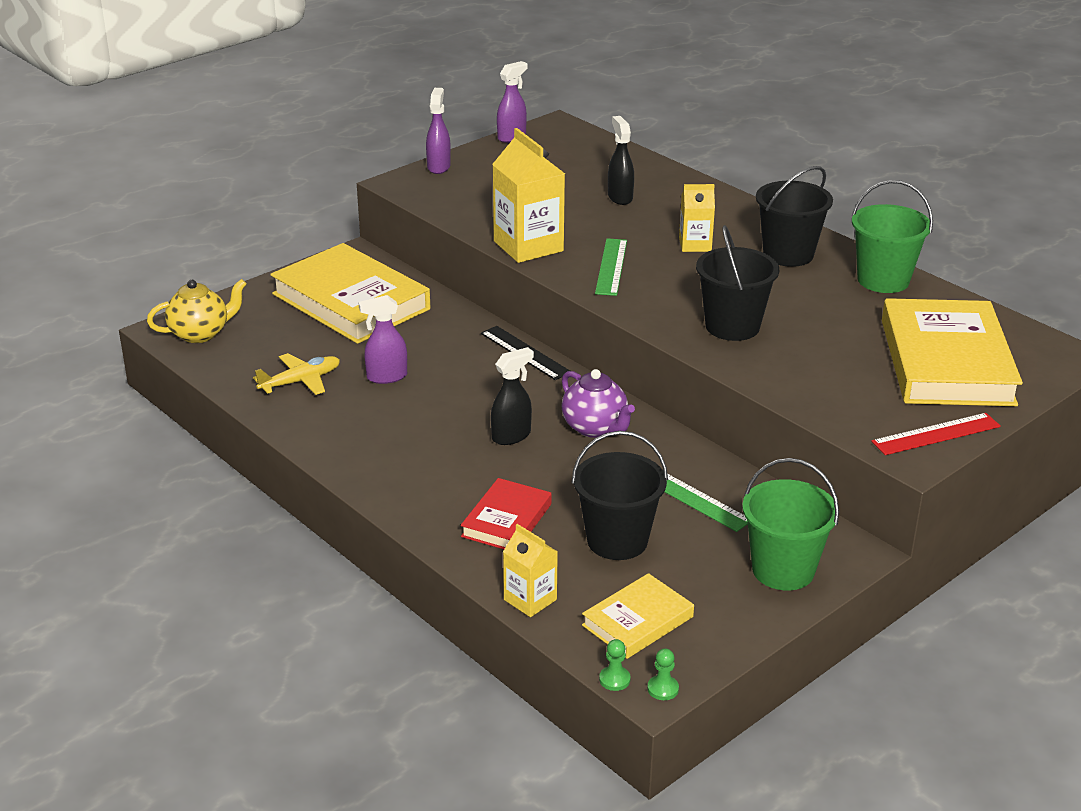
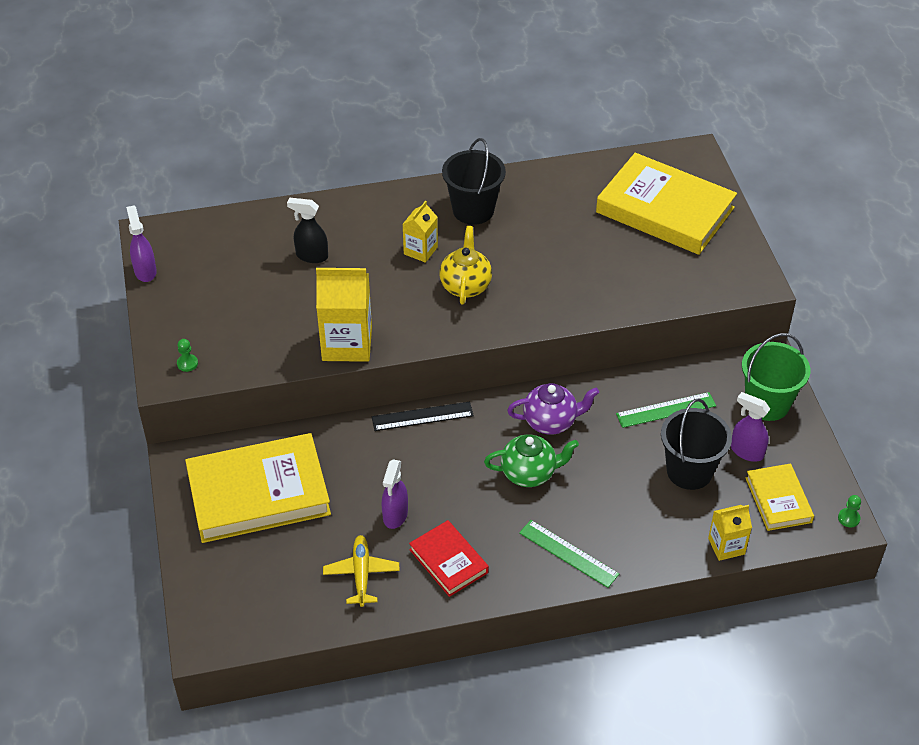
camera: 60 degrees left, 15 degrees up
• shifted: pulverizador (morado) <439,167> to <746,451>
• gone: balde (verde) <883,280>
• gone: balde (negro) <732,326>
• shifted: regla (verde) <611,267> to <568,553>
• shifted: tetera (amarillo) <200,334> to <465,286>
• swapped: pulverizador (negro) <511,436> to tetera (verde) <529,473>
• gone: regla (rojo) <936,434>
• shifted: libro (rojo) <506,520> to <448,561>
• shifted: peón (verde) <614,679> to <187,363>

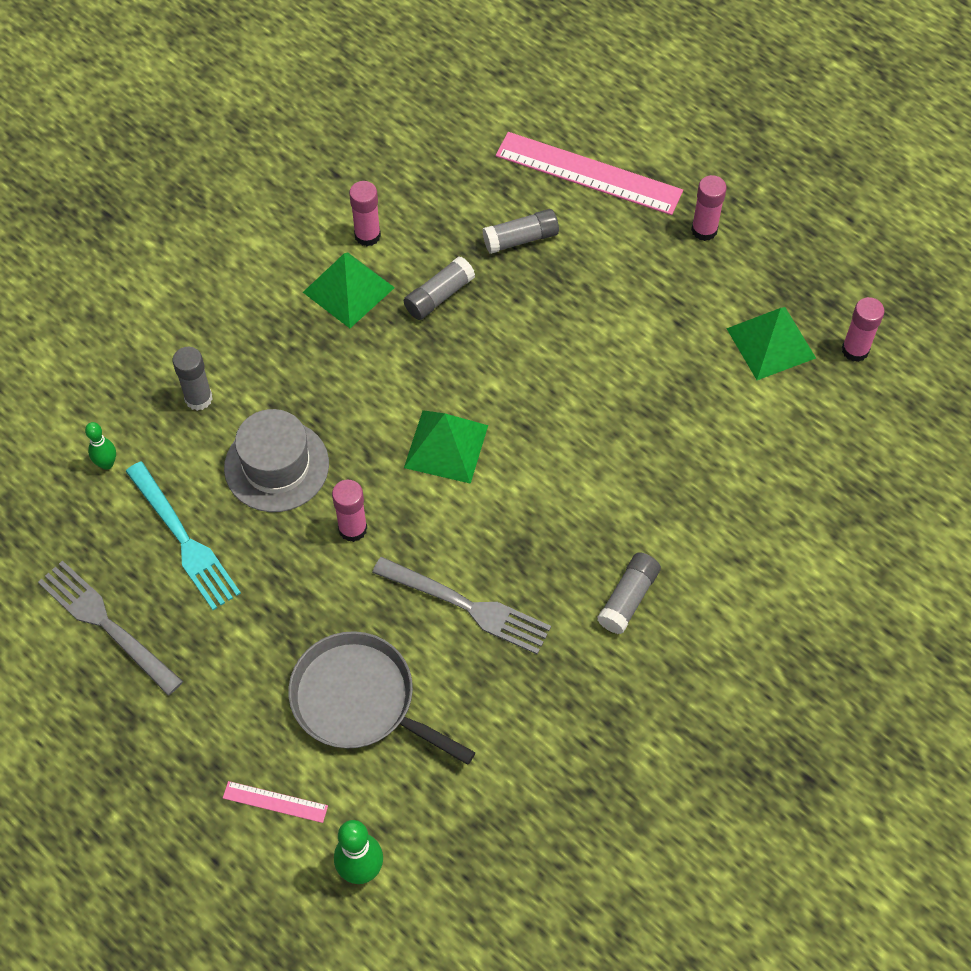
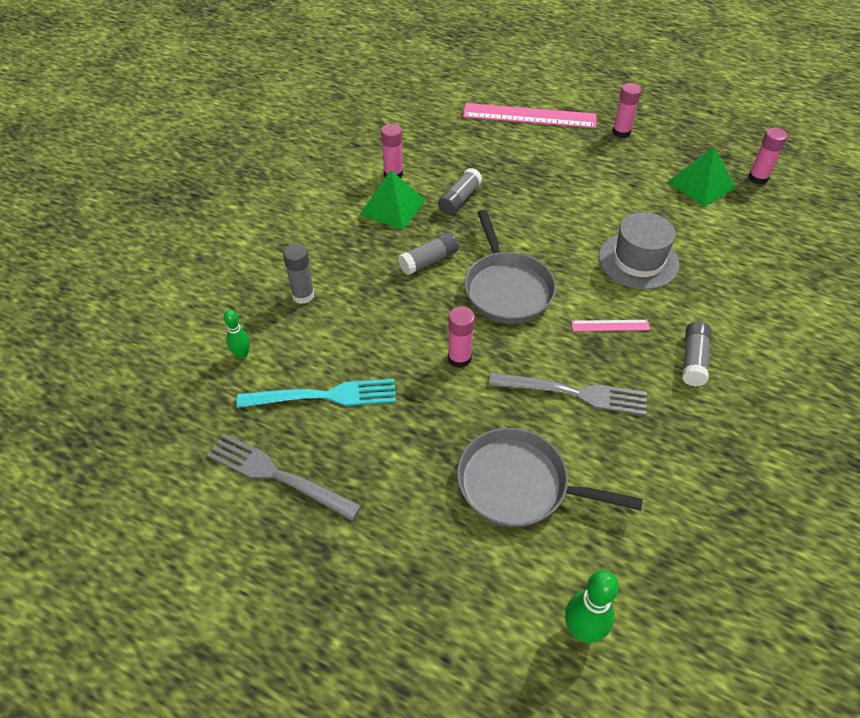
camera: 15 degrees left, 10 degrees down
• shifted: barra de pegamento (gris) <520,239> to <429,261>
• shifted: sombrero (gris) <276,466> to <638,261>
• swapped: pirámide (verde) <446,446> to sartén (gris) <506,288>
• rotated: tenedor (turquesa) <184,540> = <325,396> 45 degrees counterclockwise
• shifted: regla (rosa) <275,802> to <610,325>

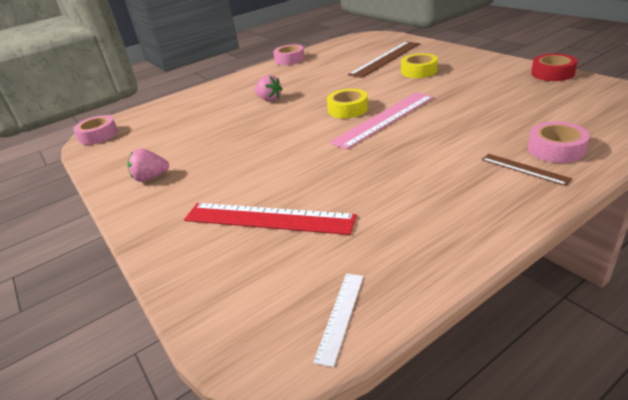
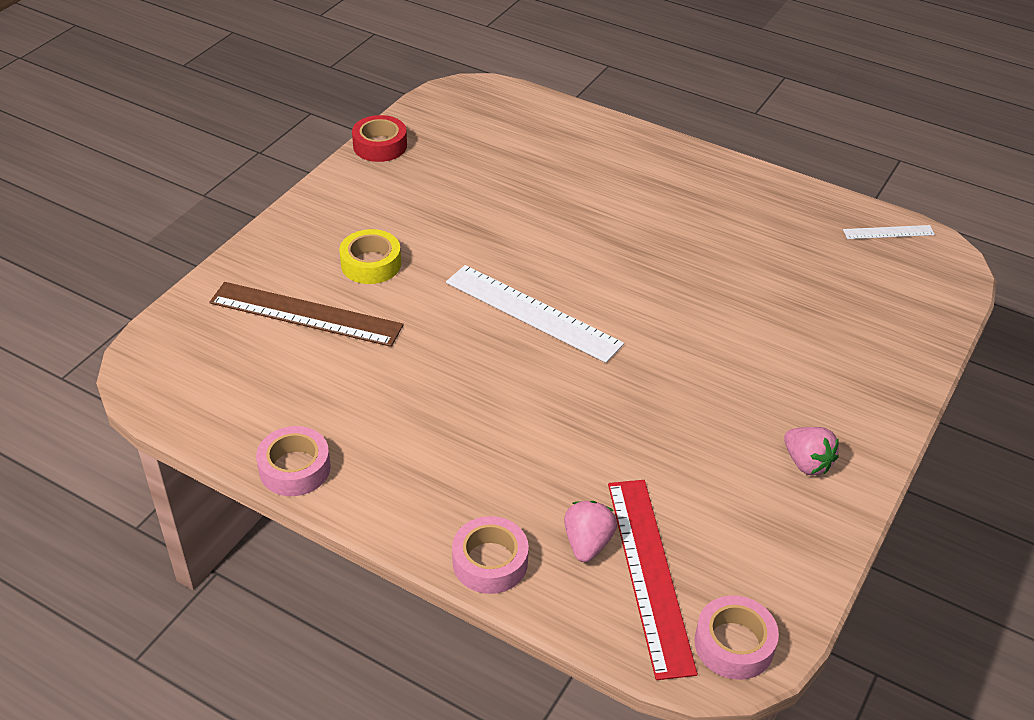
camera: 120 degrees left, 10 degrees up
• shifted: fresa (rosa) <269,99> to <587,543>
• swapped: cinta adhesiva (amarillo) <348,109> to regla (blanco) <532,313>
• gone: regla (rosa) <384,119>
• shifted: cinta adhesiva (rosa) <556,149> to <490,562>
• gone: regla (marrón) <524,169>
• shifted: regla (rojo) <267,218> to <649,574>

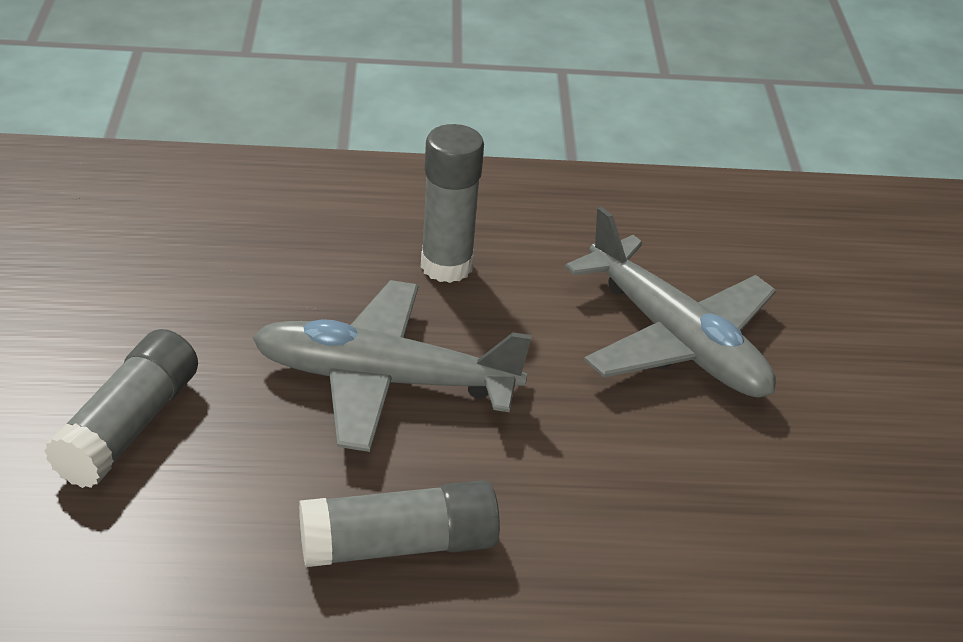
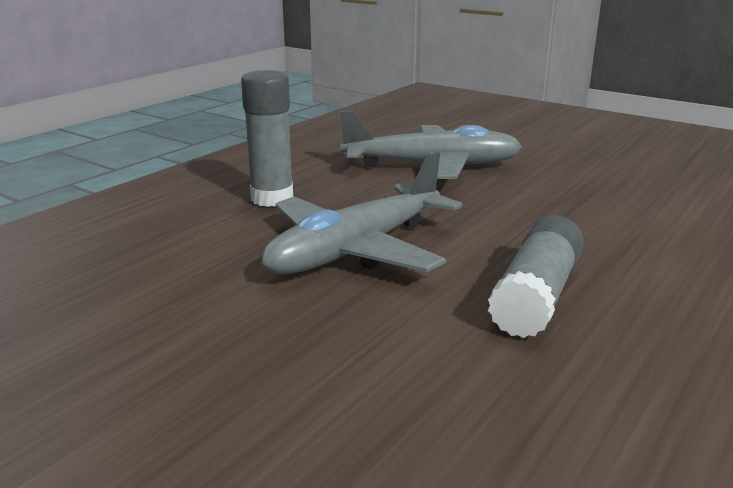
camera: 50 degrees left, 15 degrees down
• gone: barra de pegamento (gris) <128,427>

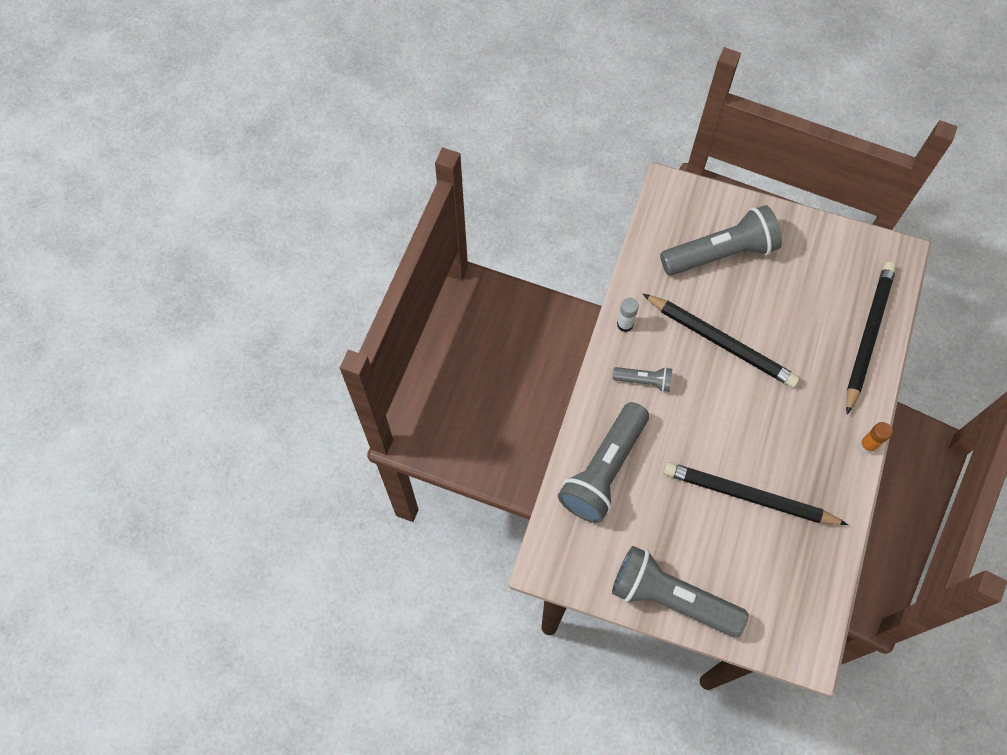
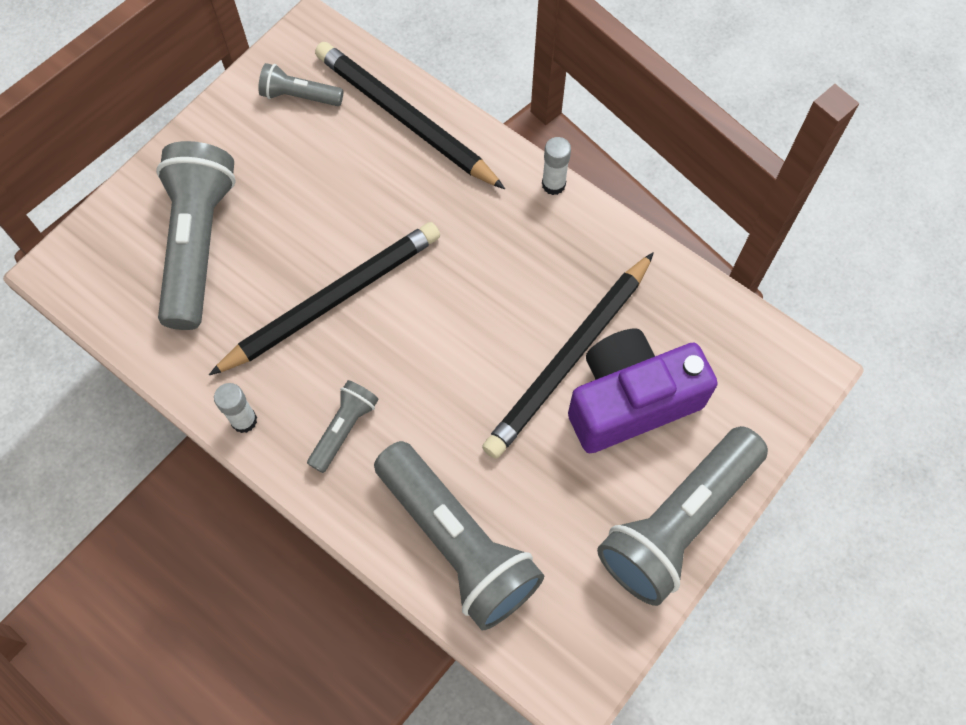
camera: 70 degrees left, 0 degrees up
• repainted: barra de pegamento (naranja) <867,445> to barra de pegamento (blanco) <553,184>
• new: lámpara de mano (gris) <299,96>
• new: cámara (morado) <630,400>

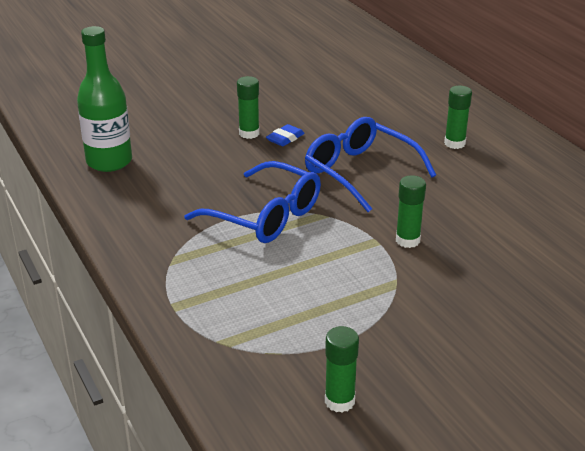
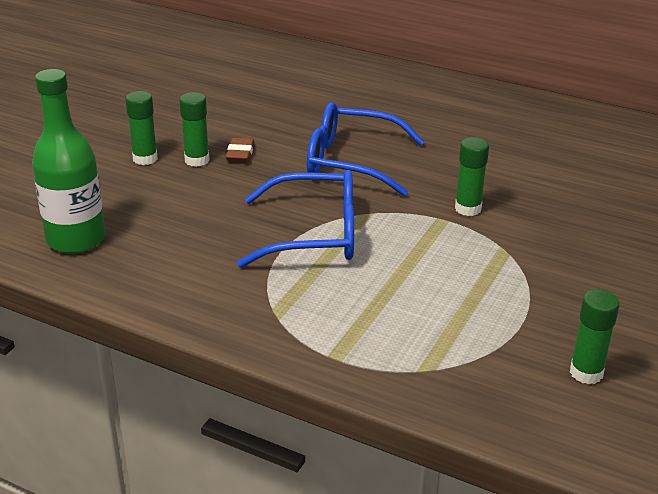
camera: 35 degrees left, 0 degrees up
• shifted: barra de pegamento (verde) <454,143> to <145,159>
• repainted: goma de borrar (azul) <285,138> to goma de borrar (marrón) <240,153>

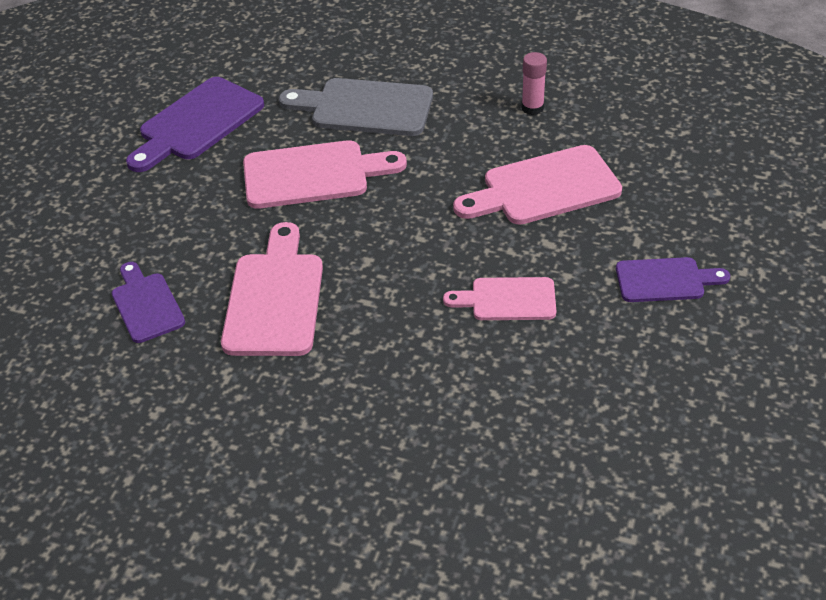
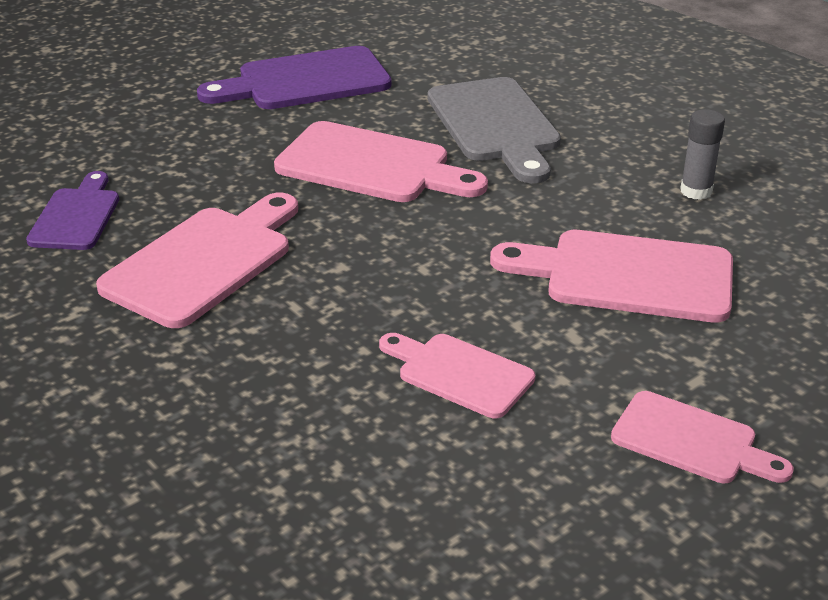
camera: 30 degrees right, 10 degrees down
• repainted: barra de pegamento (rosa) <532,108> to barra de pegamento (gris) <696,191>
• rotated: tabla de cortar (gris) <365,107> = <495,125> 150 degrees counterclockwise
• repainted: tabla de cortar (morado) <665,280> to tabla de cortar (rosa) <691,441>

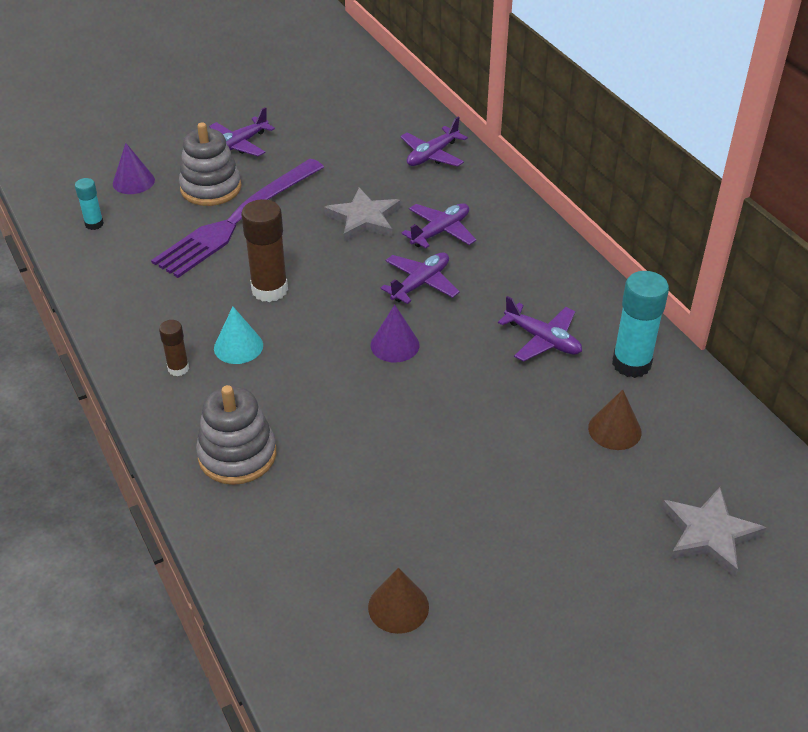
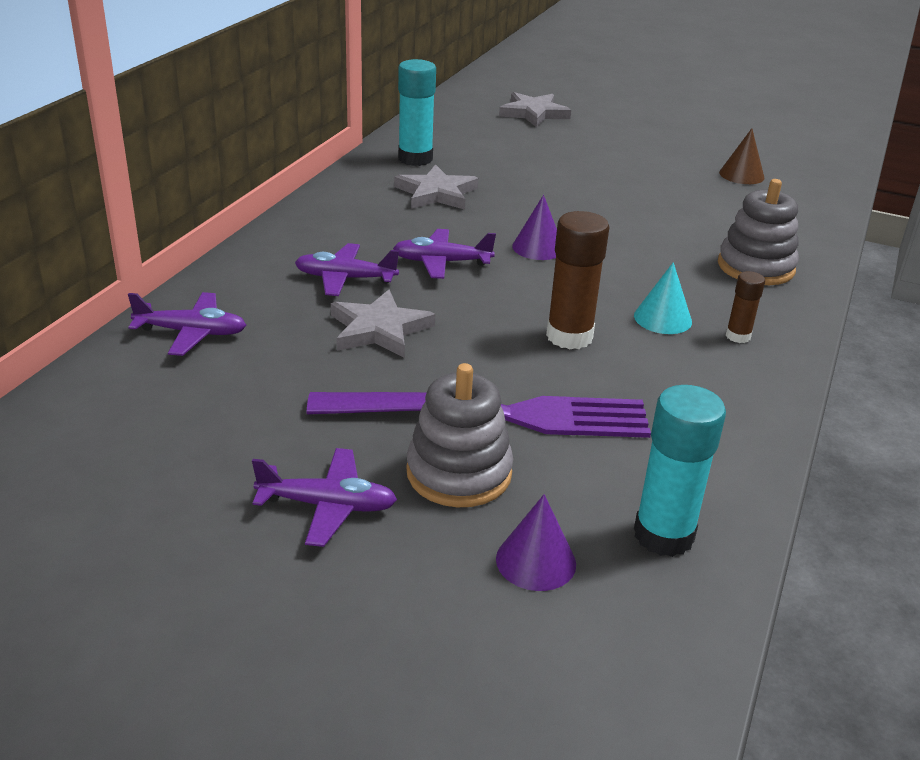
camera: 130 degrees left, 10 degrees down
• scaled: barra de pegamento (turquesa) <94,224> = <663,535> x1.85
• swapped: avión (morado) <542,339> to estrella (gris) <436,193>
• gone: cono (marrón) <614,430>

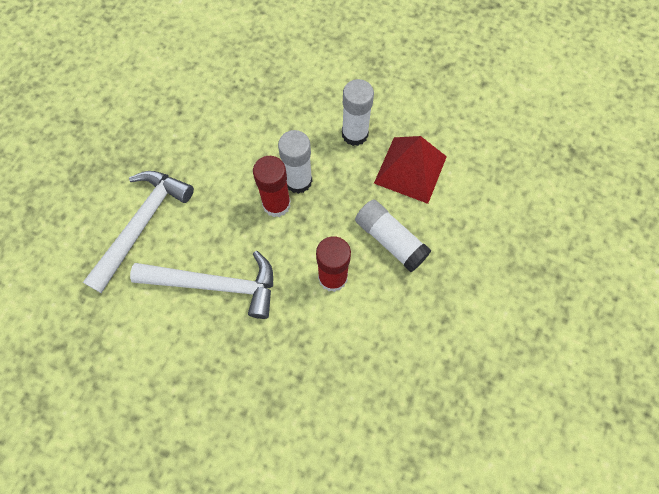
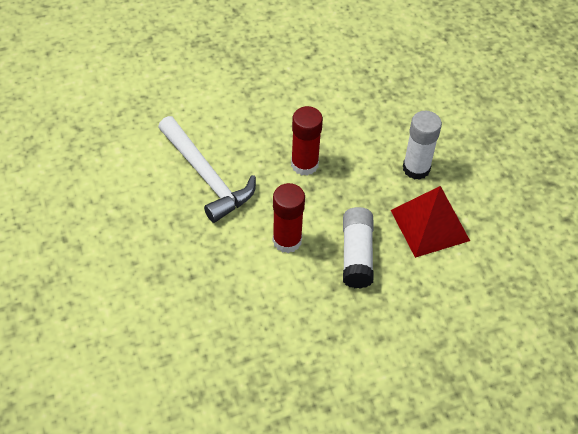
camera: 45 degrees right, 15 degrees down
• gone: barra de pegamento (blanco) <298,181>
• gone: martillo (blanco) <142,224>

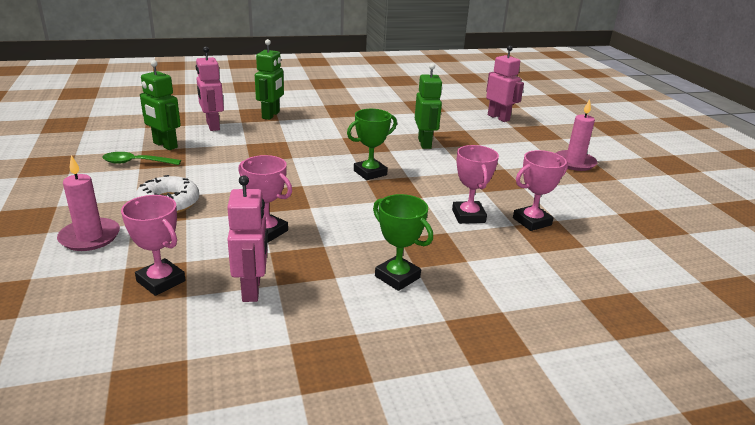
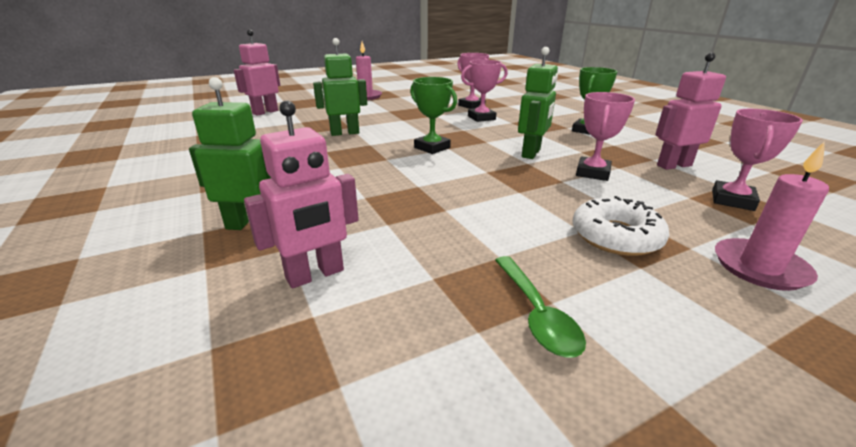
camera: 100 degrees left, 0 degrees up
• shifted: robot (verde) <165,145> to <531,153>

